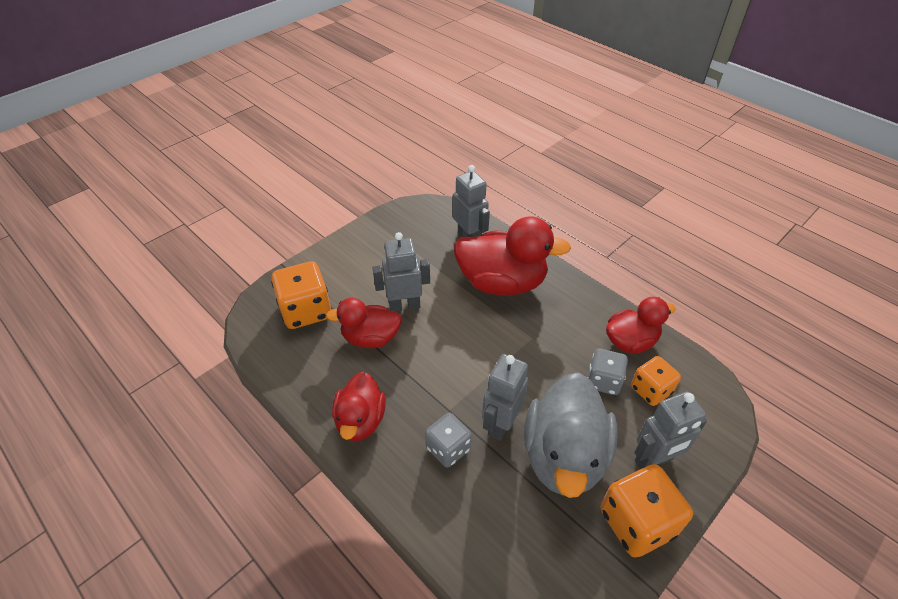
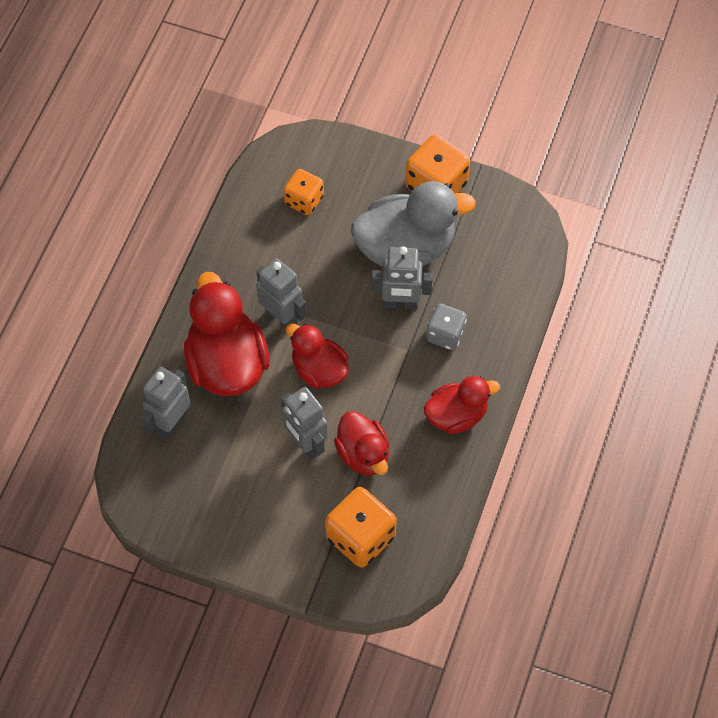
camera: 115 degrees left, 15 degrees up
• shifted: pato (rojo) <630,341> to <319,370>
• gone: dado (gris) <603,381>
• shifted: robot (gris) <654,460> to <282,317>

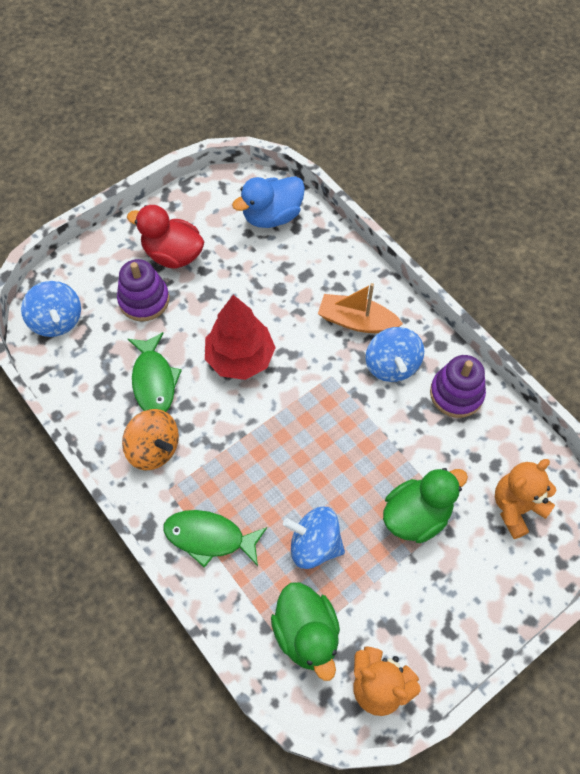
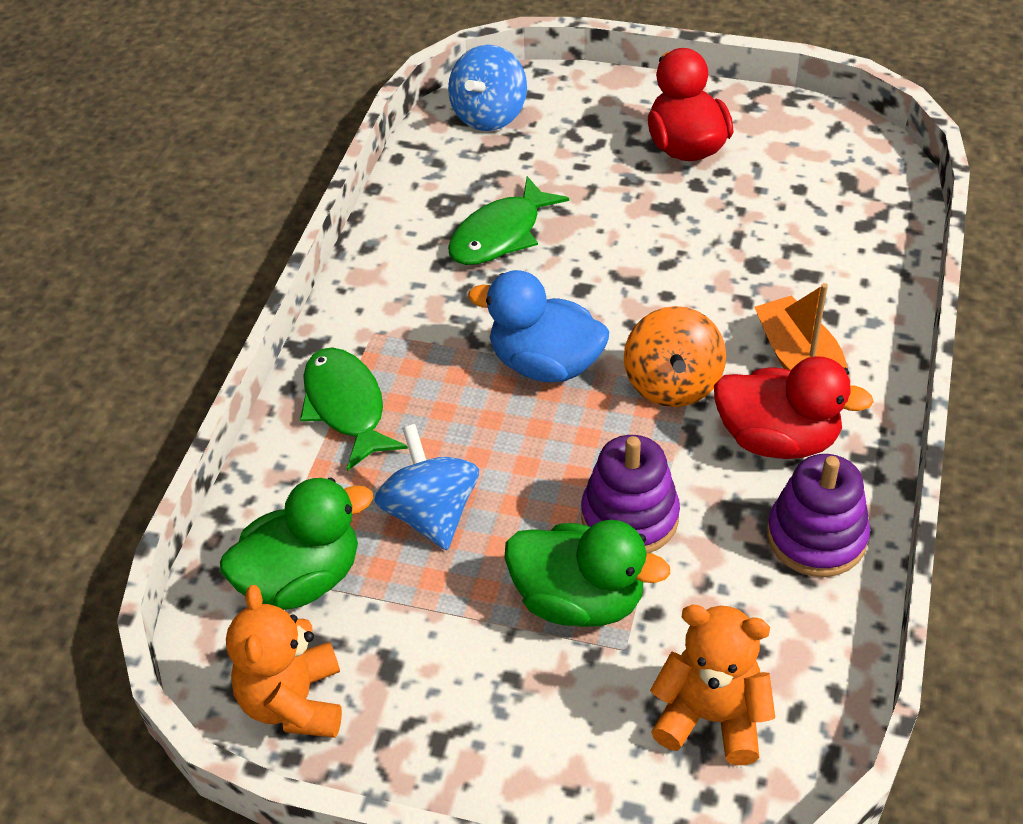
camera: 55 degrees right, 15 degrees down
• shifted: pato (azul) <272,216> to <545,364>
• shifted: juguete apilable (morado) <144,300> to <629,517>
• gone: árbol (rojo) <240,358>
• swapped: peonza (azul) <392,365> to pato (rojo) <777,439>
• shifted: peonza (naranja) <154,449> to <672,384>
• rotated: pato (verde) <306,634> = <301,579> 150 degrees counterclockwise

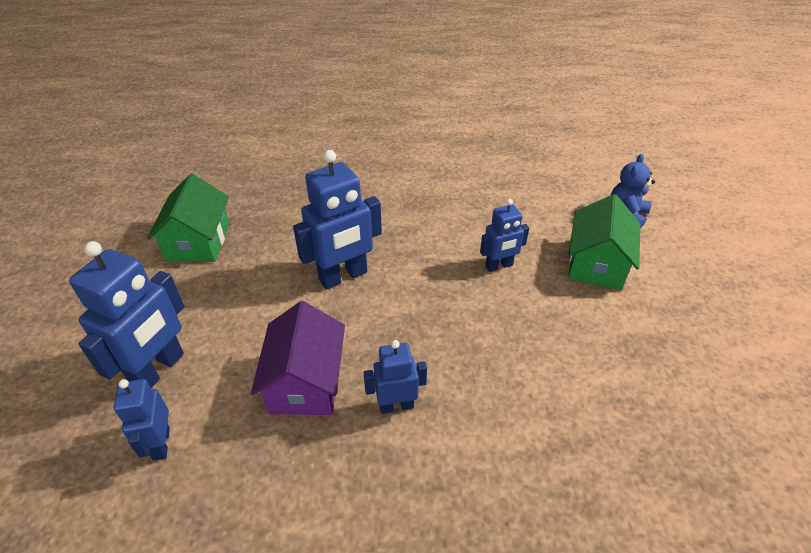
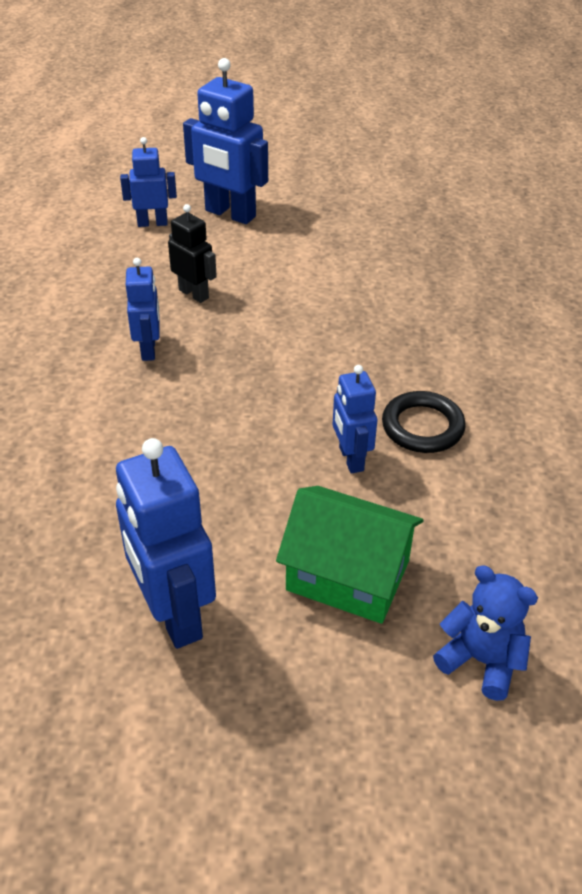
camera: 95 degrees right, 0 degrees up
• shifted: robot (azul) <343,276> to <174,615>
• gone: casa (verde) <198,242>
• swapped: casa (morado) <306,382> to robot (negro) <194,294>
• new: anillo (negro) <422,427>

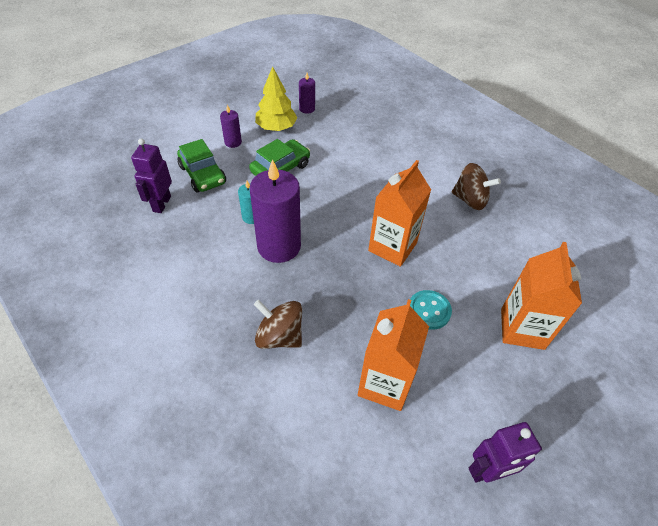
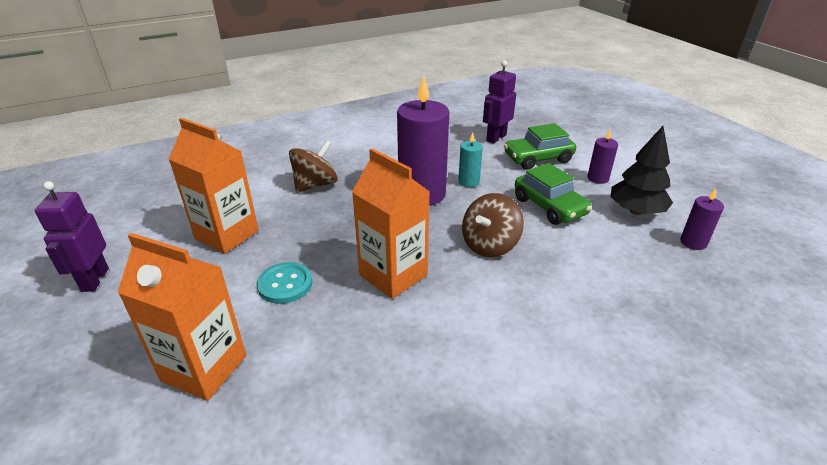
camera: 105 degrees right, 15 degrees down
• repainted: árbol (amarillo) <276,128> to árbol (negro) <636,211>
• rotated: robot (morado) <161,204> = <496,138> 75 degrees counterclockwise
• shifted: peonza (marrón) <470,200> to <490,245>

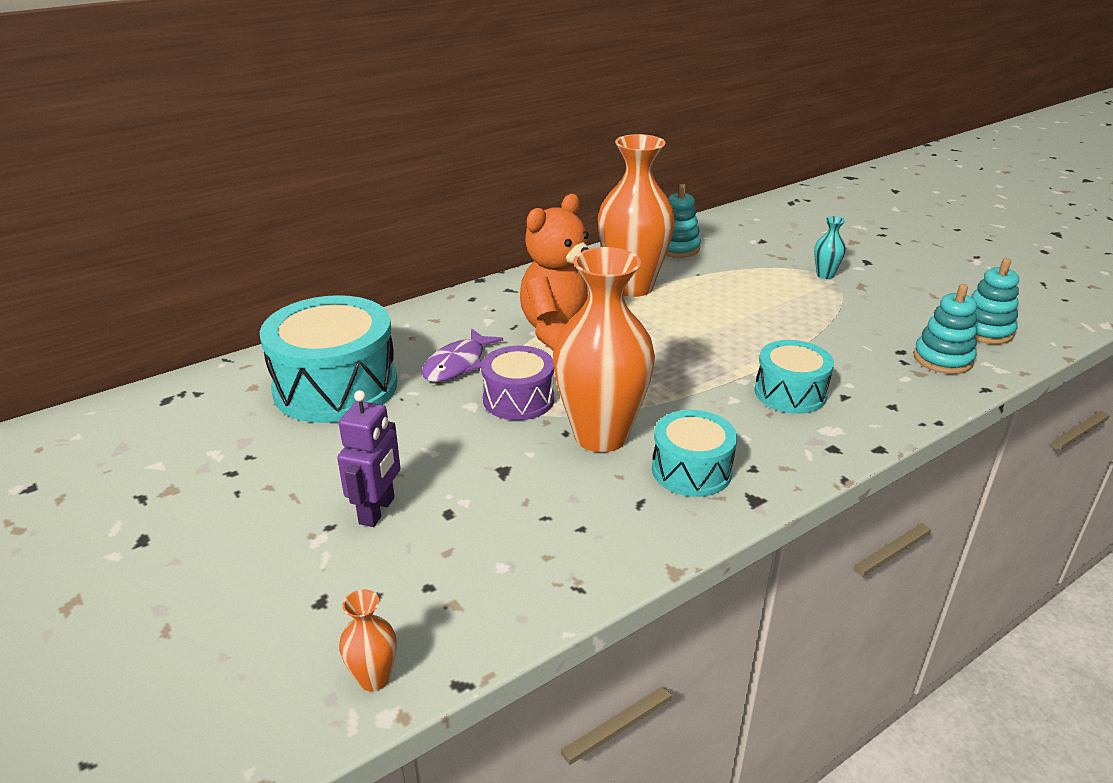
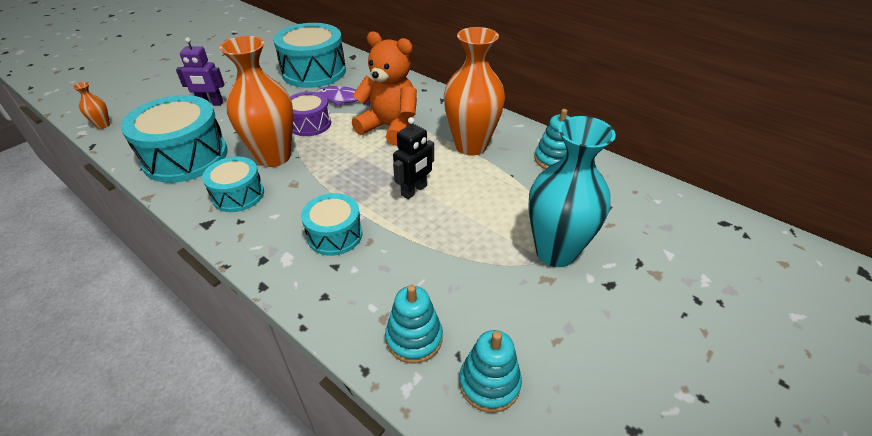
camera: 75 degrees right, 10 degrees up
• scaled: florero (turquesa) <825,275> = <555,252> x2.43
• new: tambor (turquesa) <185,157>
• new: robot (negro) <414,191>

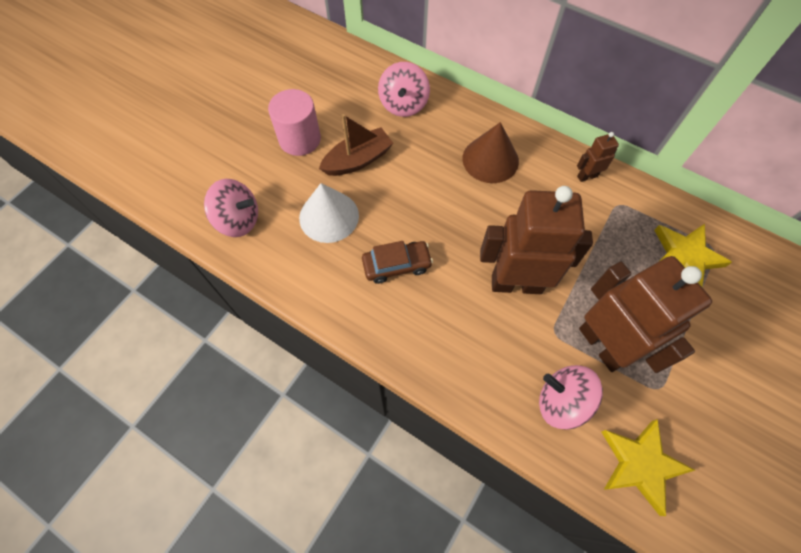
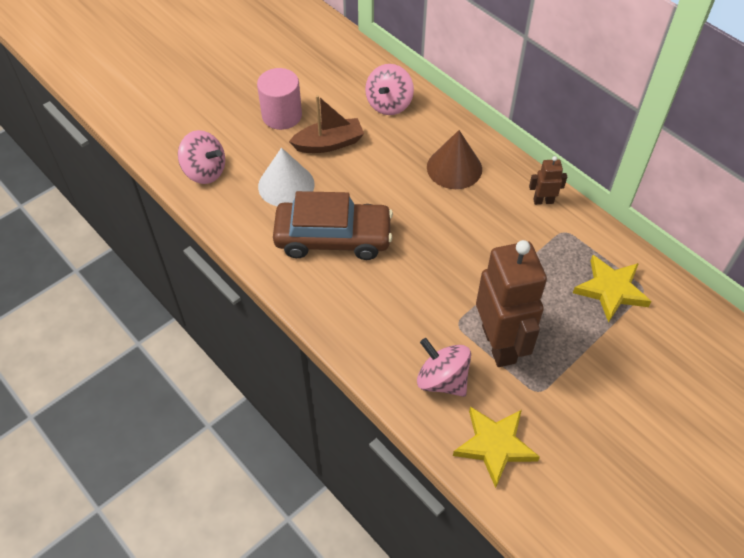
camera: 15 degrees right, 10 degrees down
• gone: robot (marrón) <516,283>
• scaled: coche (marrón) <396,265> = <333,238> x1.82

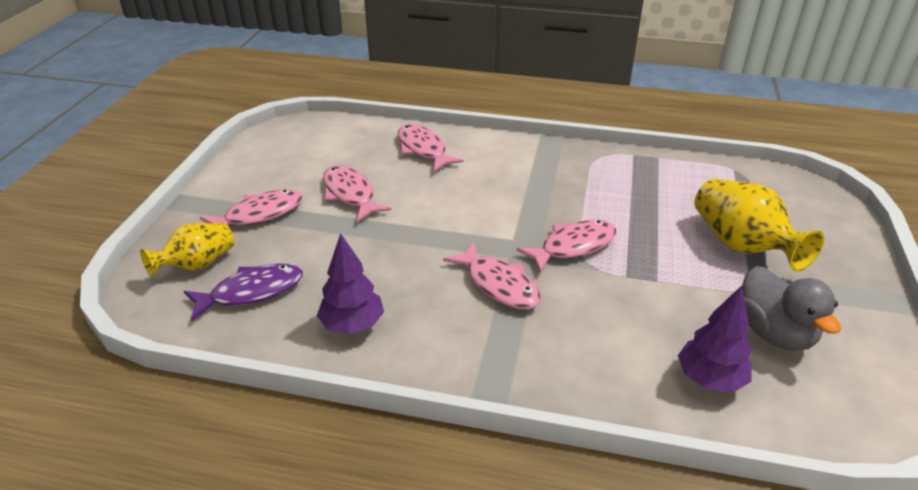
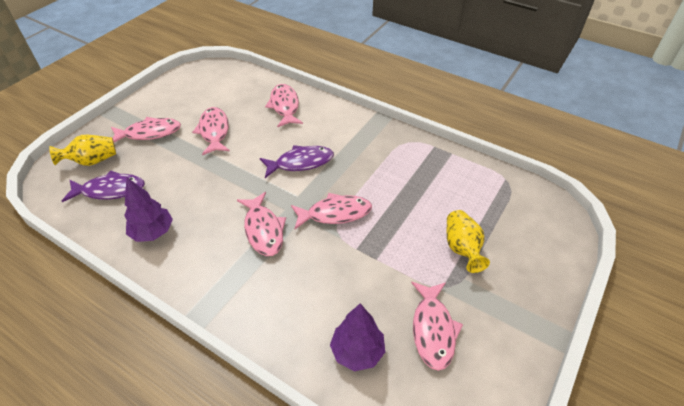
camera: 20 degrees right, 10 degrees up
• scaled: florero (amarillo) <741,246> = <462,248> x0.66
• swapped: pato (gris) <774,333> to pez (rosa) <433,330>
• new: pez (morado) <301,163>

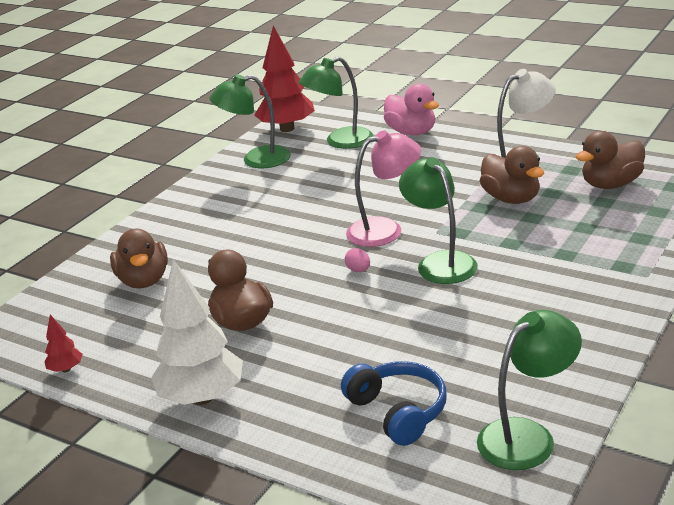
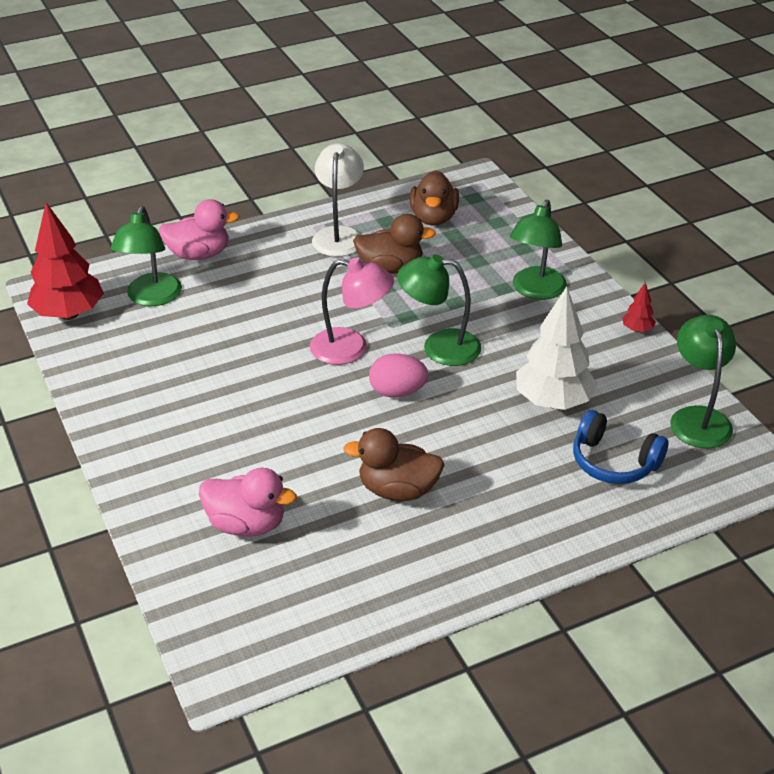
camera: 60 degrees left, 10 degrees up
• shifted: lámpara (verde) <256,160> to <535,291>
• rotated: lámpara (rosa) <385,229> = <351,348> 90 degrees clockwise
• repainted: pato (marrón) <144,280> to pato (rosa) <246,524>
• scaled: huevo (rosa) <358,270> = <397,392> x1.85
• shifted: árbol (blanco) <202,397> to <553,402>
• shifted: árbol (rojo) <66,369> to <637,329>
• rotated: auriculares (azul) <398,411> = <614,462> 150 degrees counterclockwise

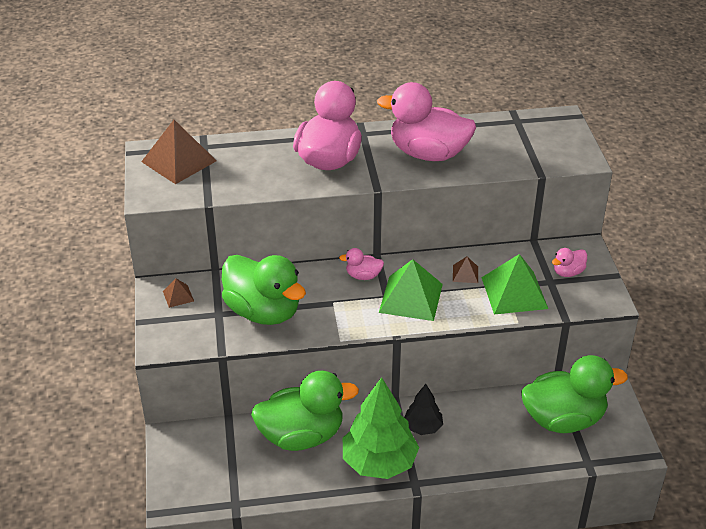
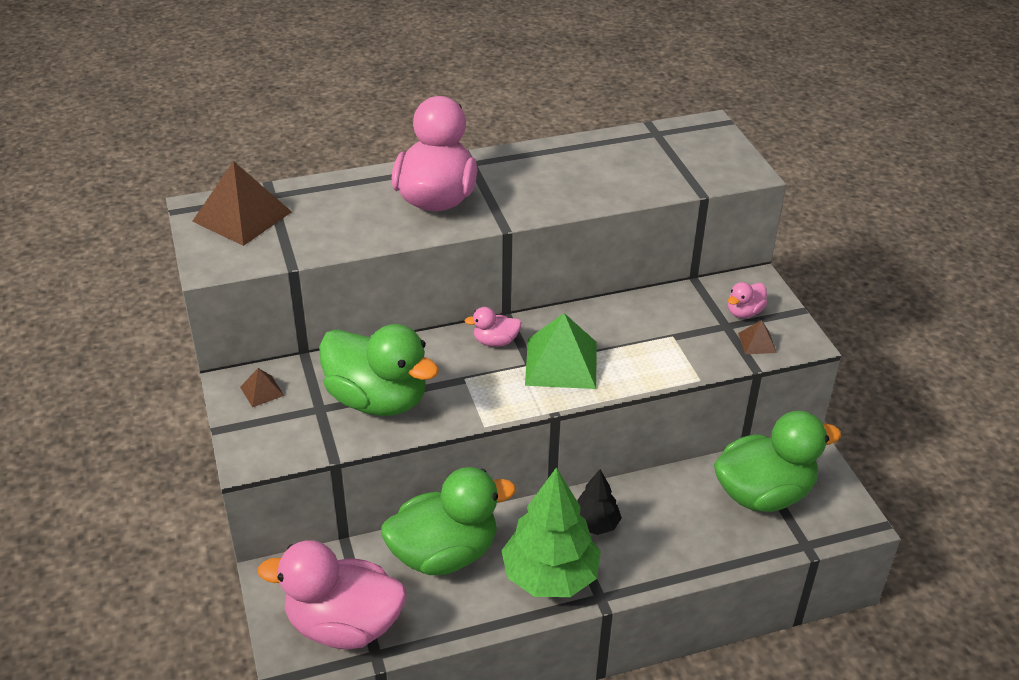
camera: 10 degrees left, 0 degrees up
• shifted: pato (rosa) <428,154> to <343,625>
• gone: pirámide (verde) <514,293>
• shifted: pirámide (marrón) <465,274> to <757,343>

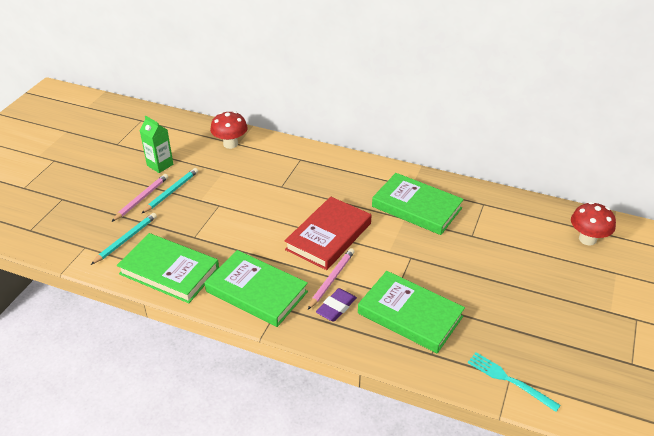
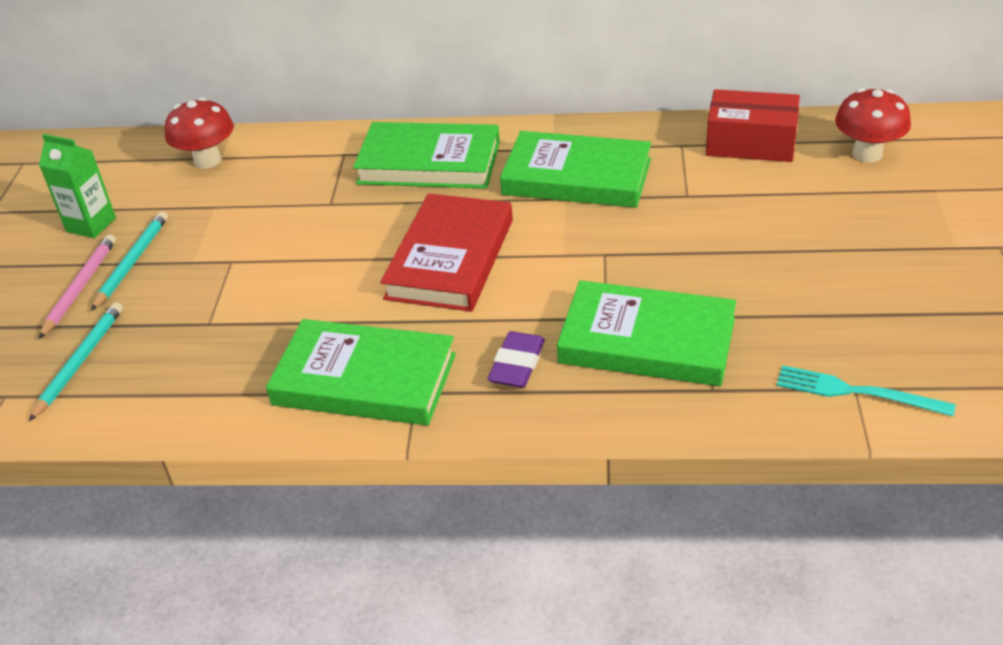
camera: 15 degrees left, 0 degrees up
• shifted: libro (verde) <169,271> to <429,162>
• gone: lápiz (rosa) <331,279>
• new: caja (rojo) <751,143>

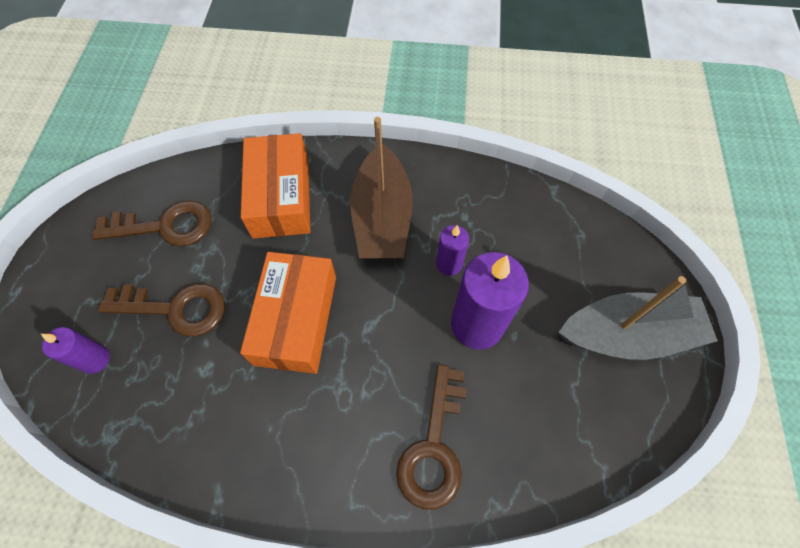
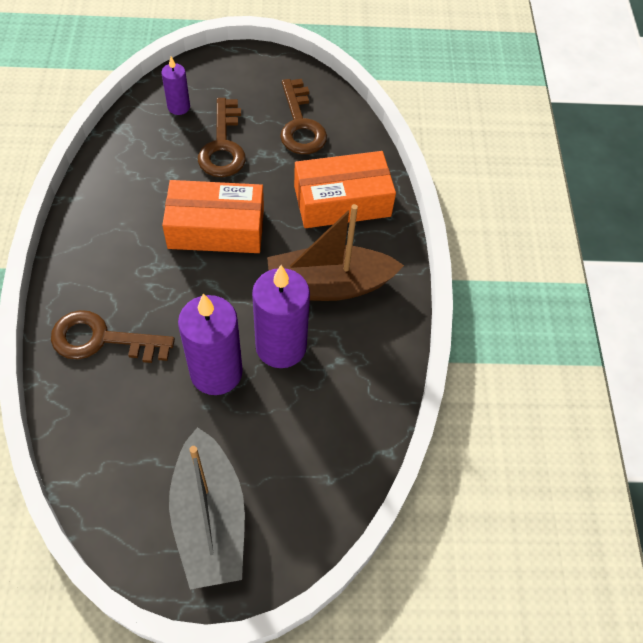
camera: 80 degrees right, 5 degrees down
• scaled: vela (morado) <449,264> = <281,346> x1.88

